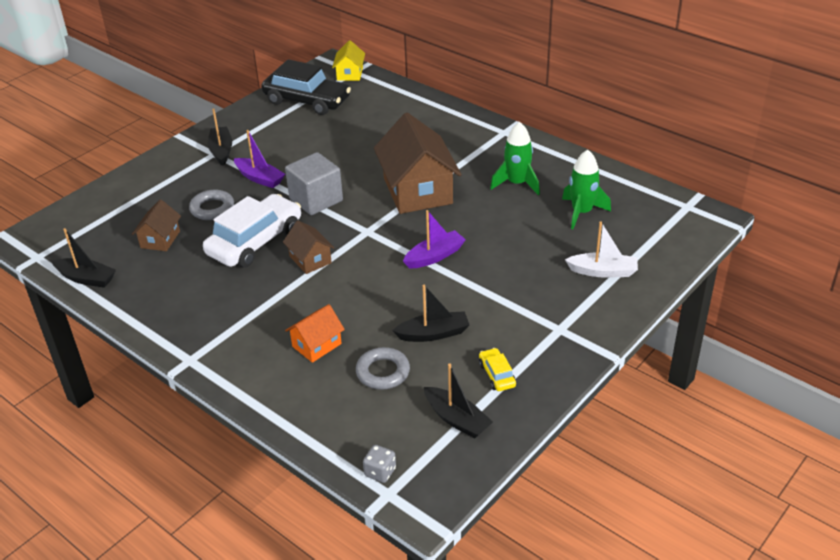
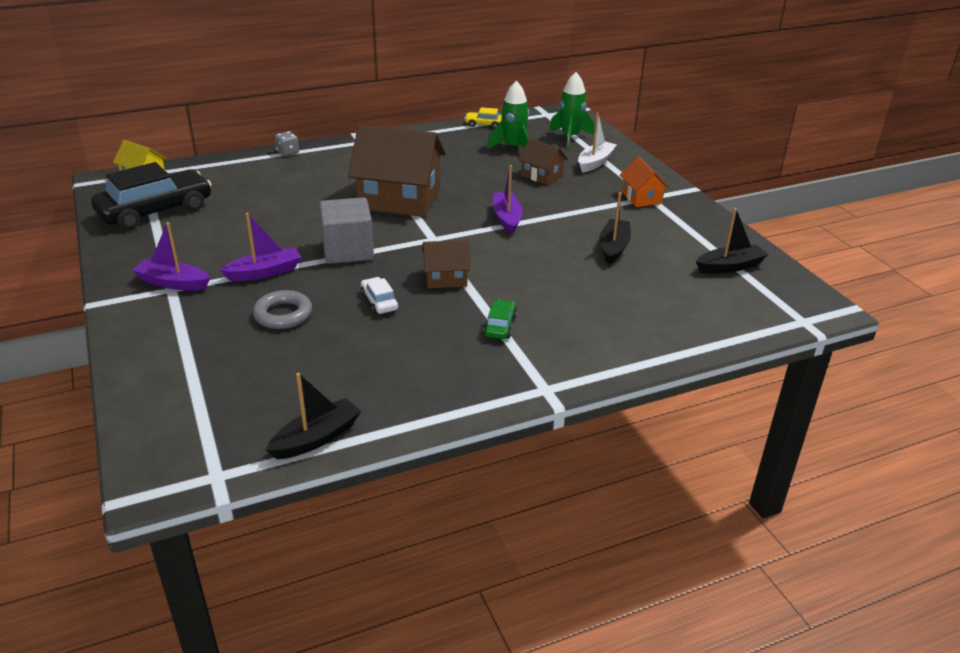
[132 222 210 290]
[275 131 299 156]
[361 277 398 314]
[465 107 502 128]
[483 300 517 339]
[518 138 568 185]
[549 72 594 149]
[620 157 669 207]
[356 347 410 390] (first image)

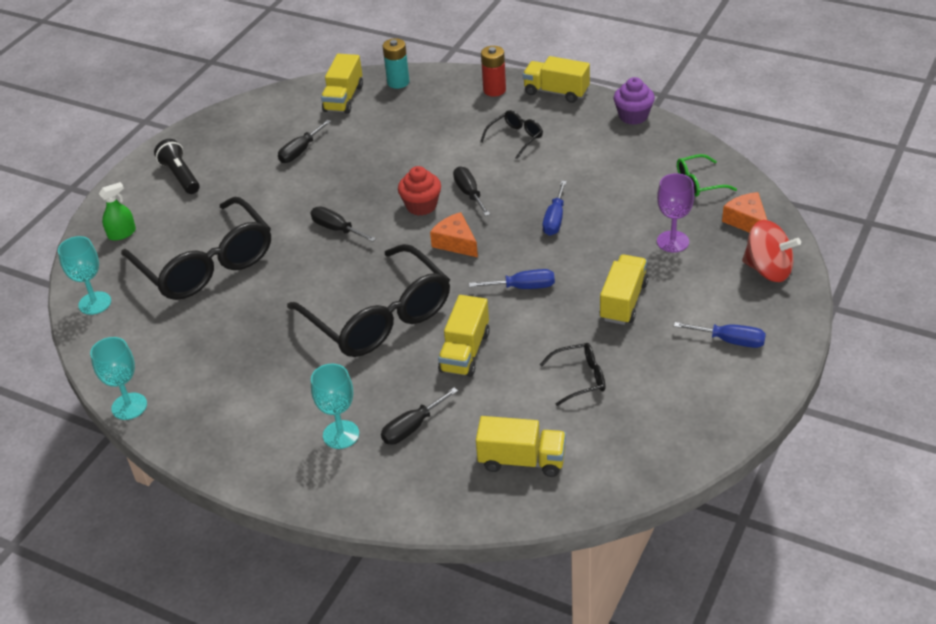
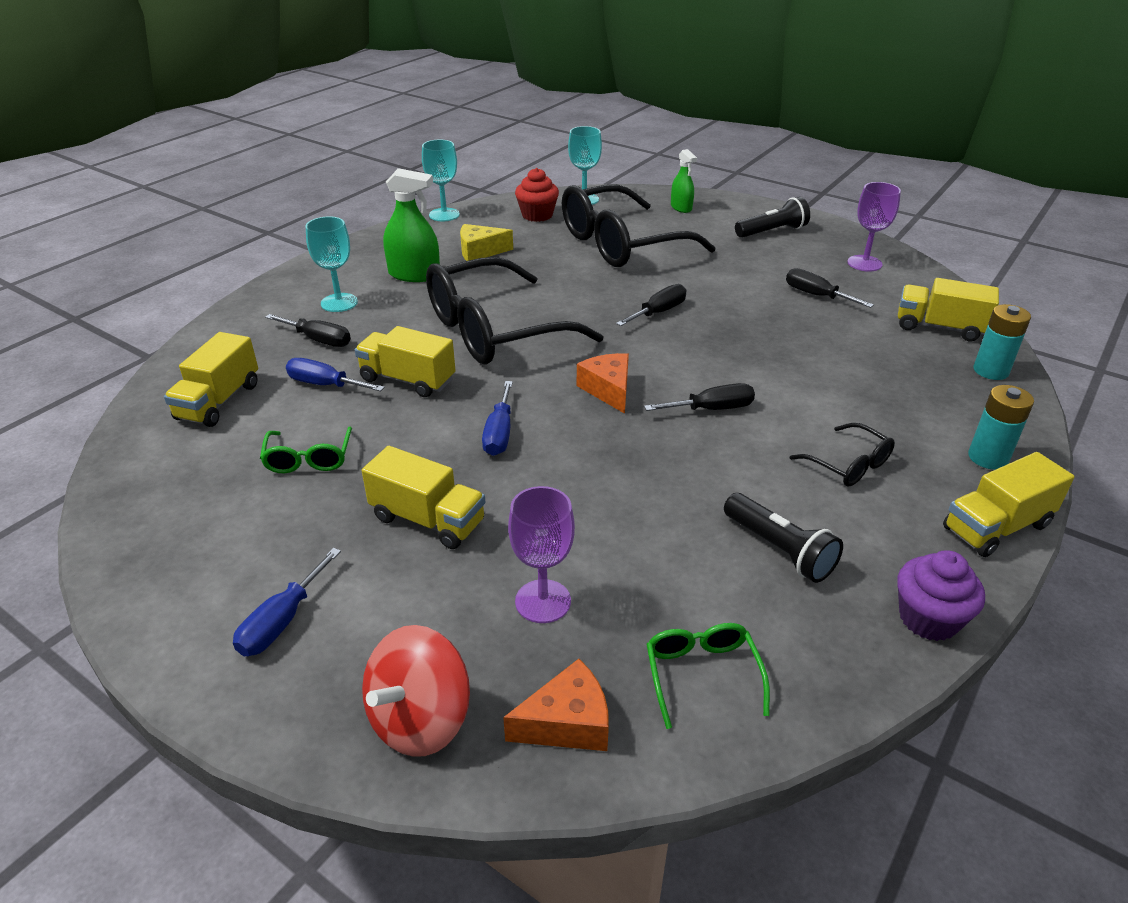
[260 427 352 473]
[265 314 351 347]
[286 358 385 391]
[383 168 440 282]
[460 224 513 261]
[515 168 559 222]
[577 353 629 414]
[724 493 843 583]
[848 182 901 272]
[943 452 1075 557]
[968 385 1034 470]

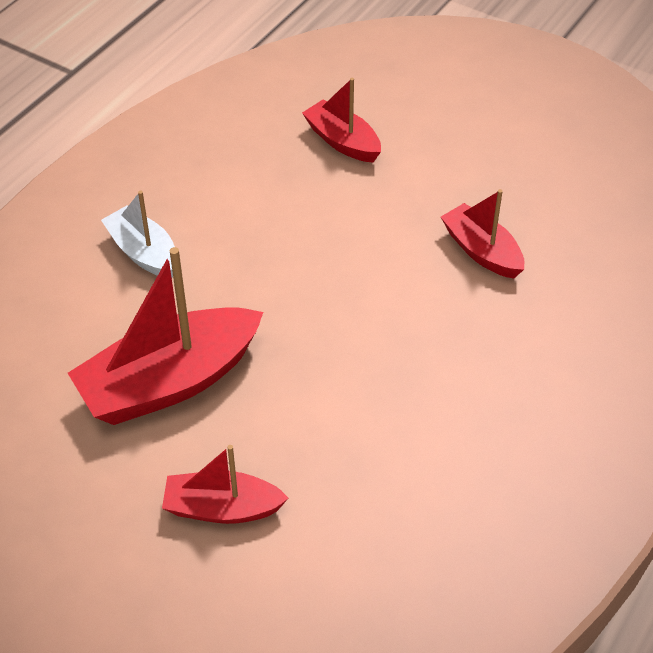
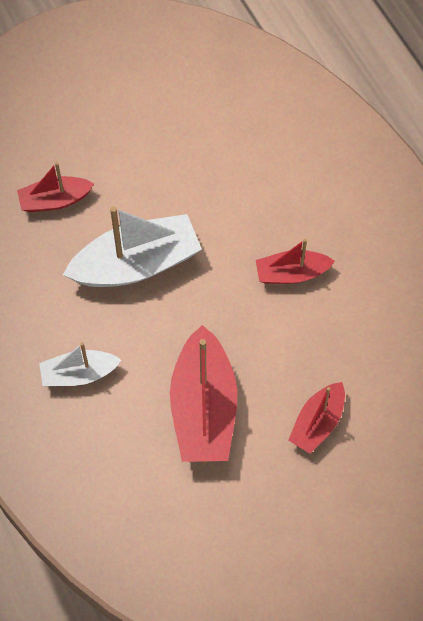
[63 206 202 287]
[256 238 335 284]

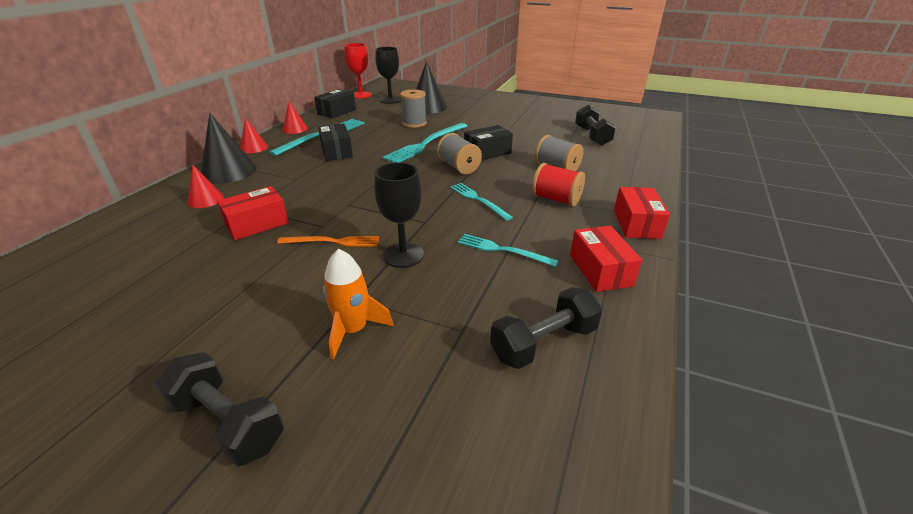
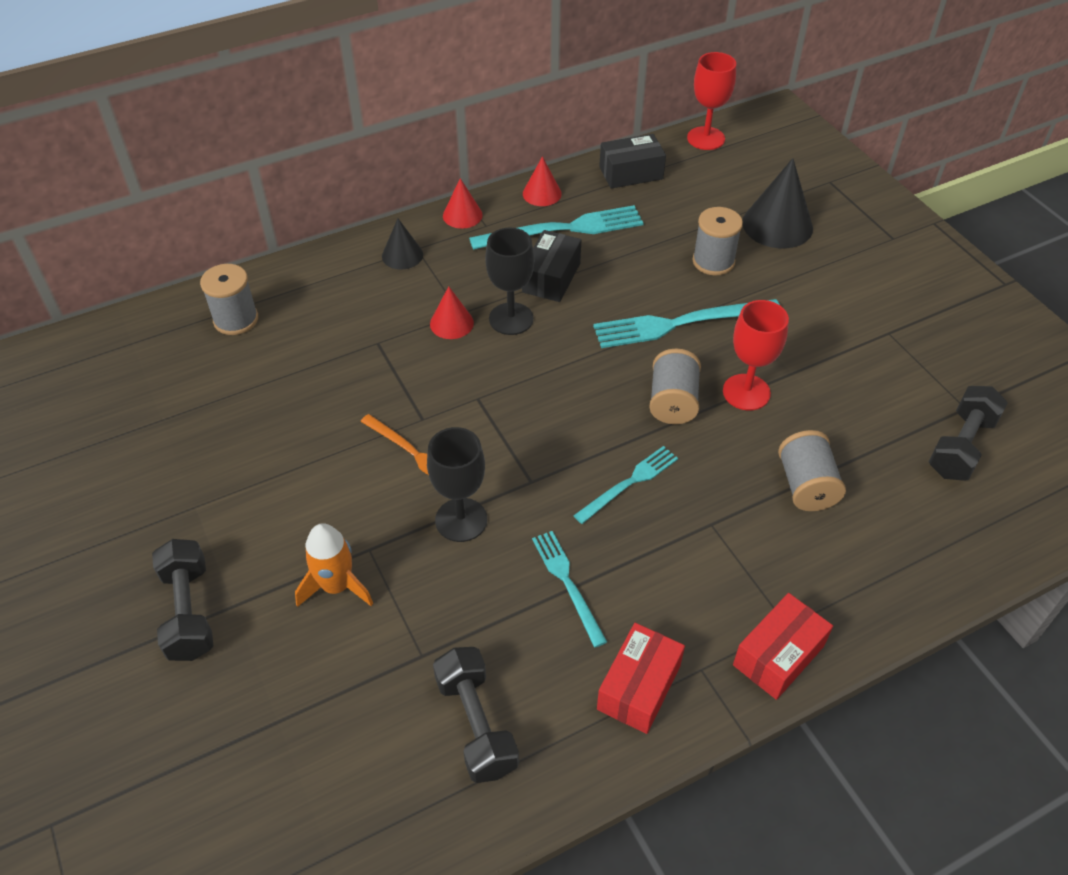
[200 264 258 335]
[382 218 423 269]
[430 286 474 339]
[433 647 519 783]
[485 228 534 335]
[573 446 678 524]
[723 300 789 410]
[217 186 289 240] (first image)
[532 163 585 207] (first image)

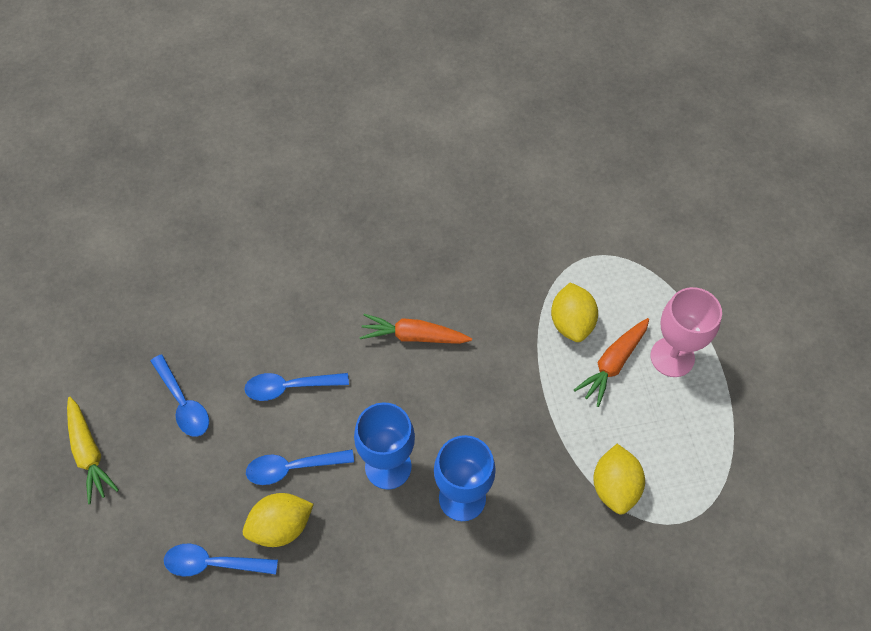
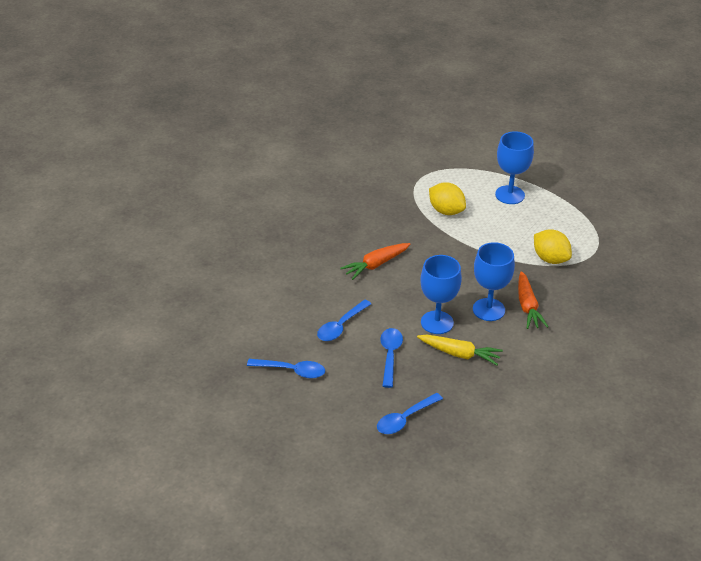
[380 328 403 388]
[417 335 503 365]
[495 131 534 204]
[518 271 548 329]
[243 493 314 547] (first image)

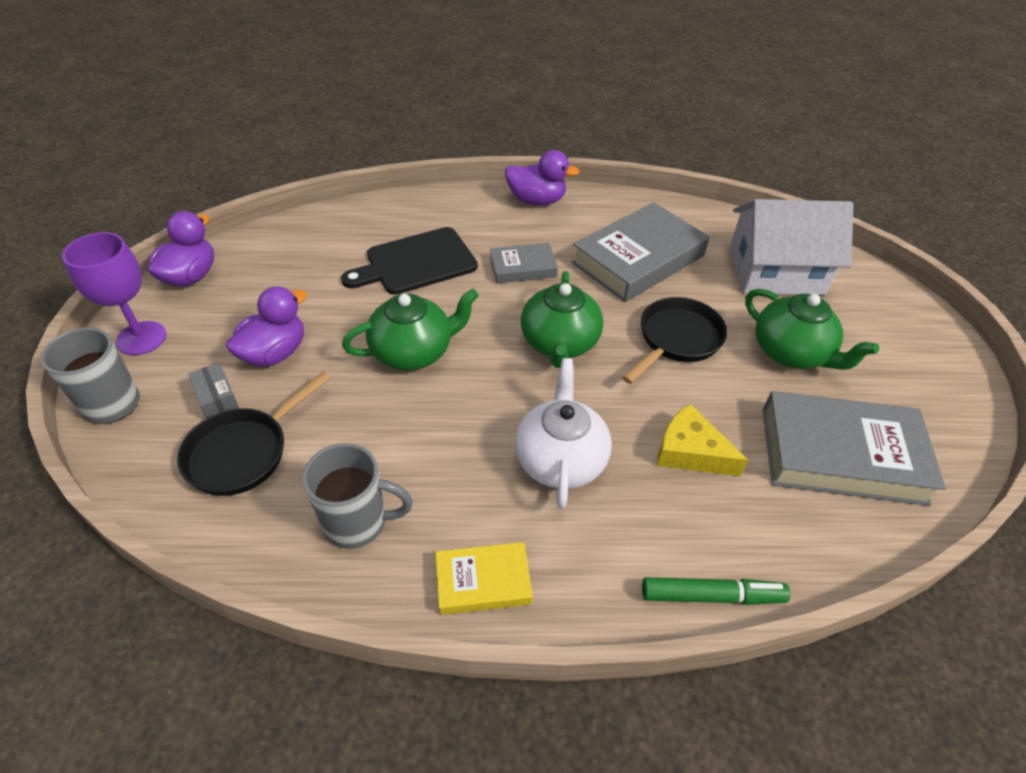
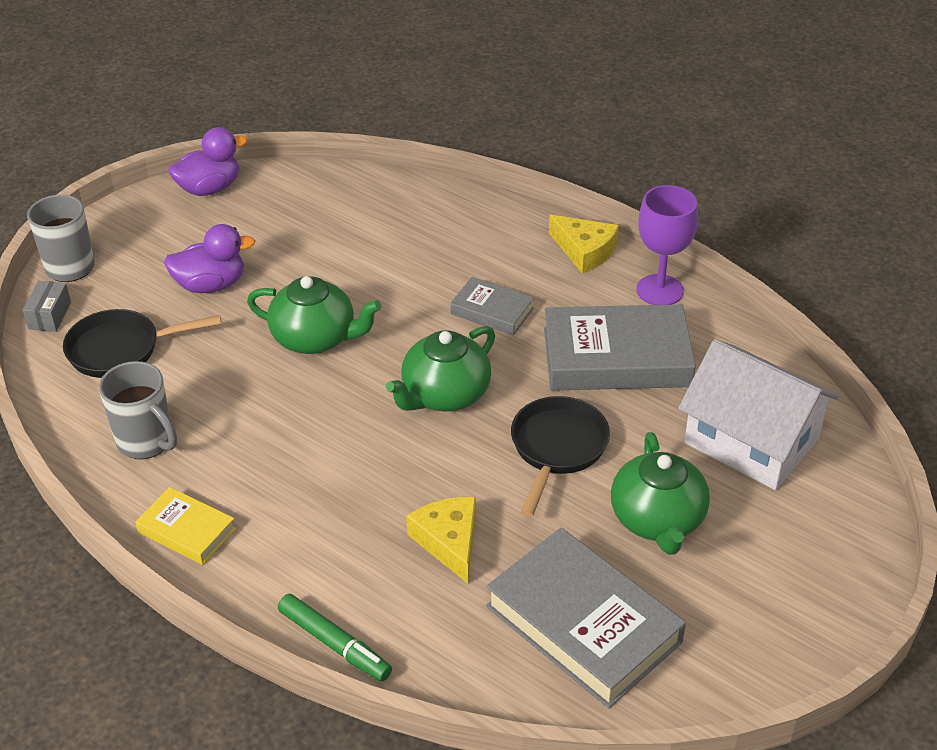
[23 281 71 332]
[511 396 610 517]
[549 215 619 273]
[636 185 698 305]
[341 227 478 295] (first image)
[515 358 612 509] (first image)

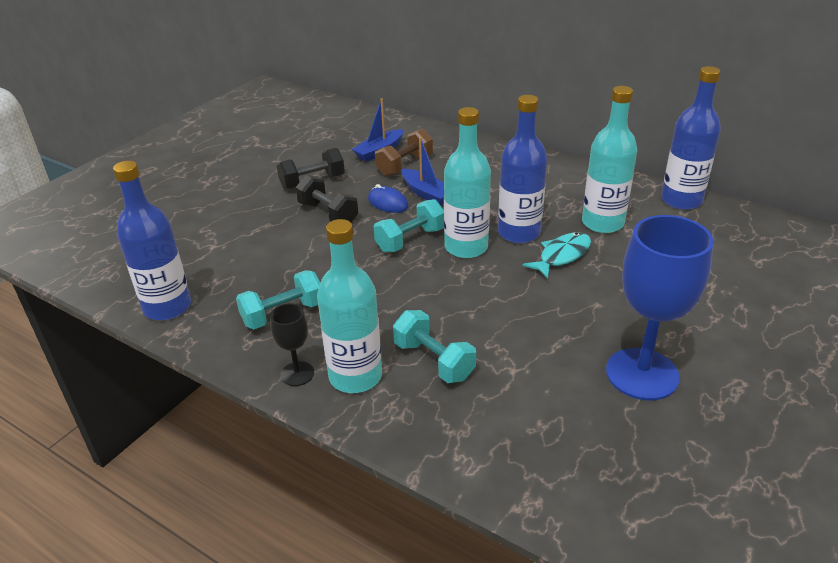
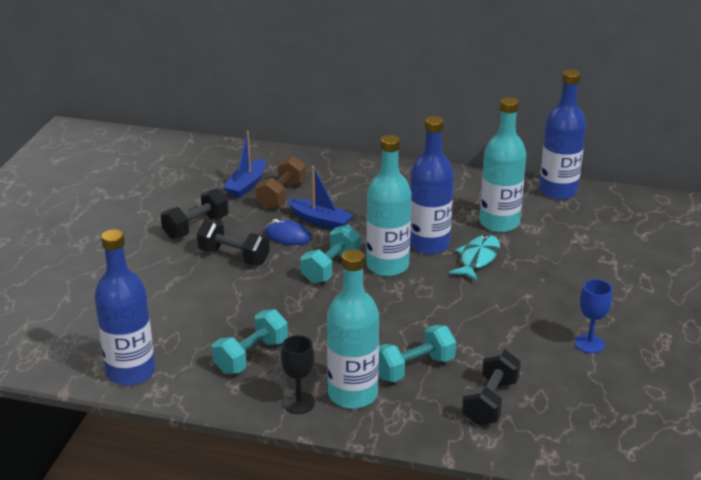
[379 325 456 382]
[462 349 521 425]
[575 279 612 353]

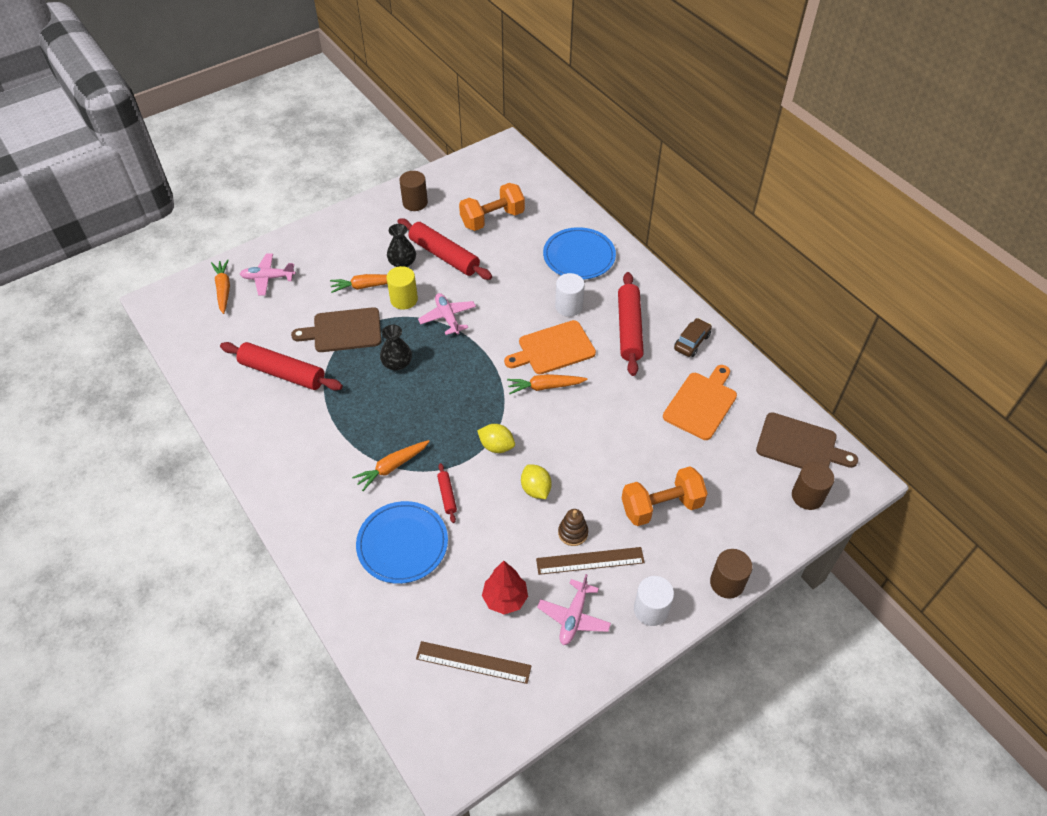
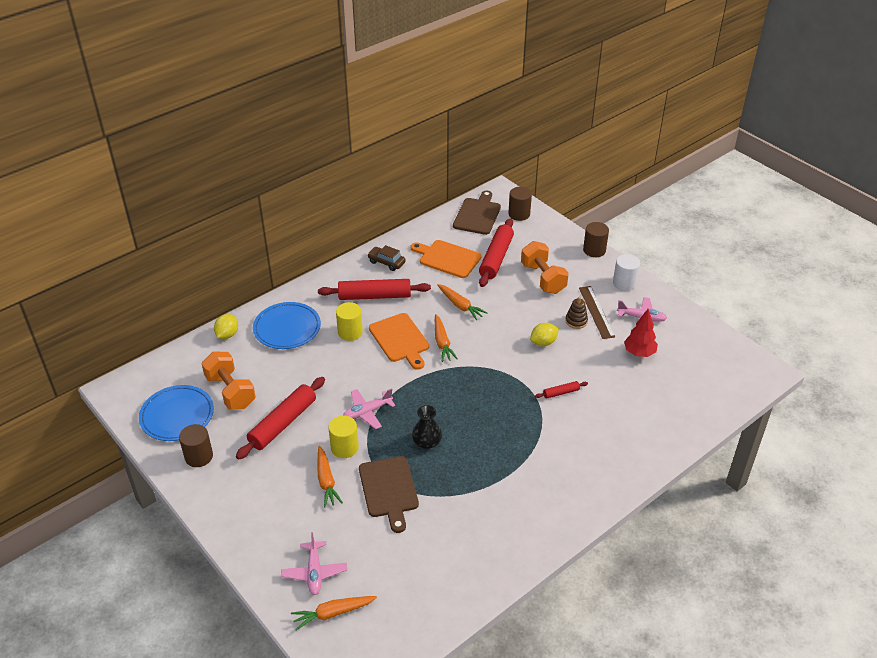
[139 385 214 441]
[214 314 238 339]
[336 302 363 341]
[437 284 487 320]
[479 218 514 287]
[387 224 416 267] (first image)
[416 641 532 684] (first image)

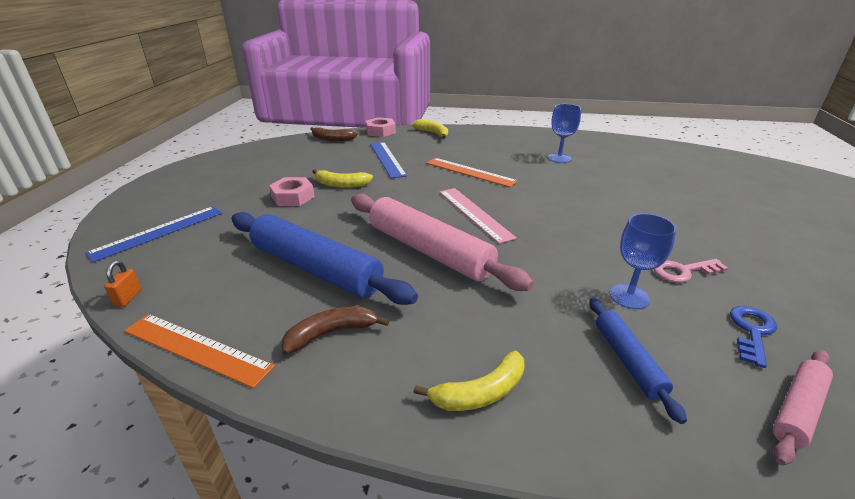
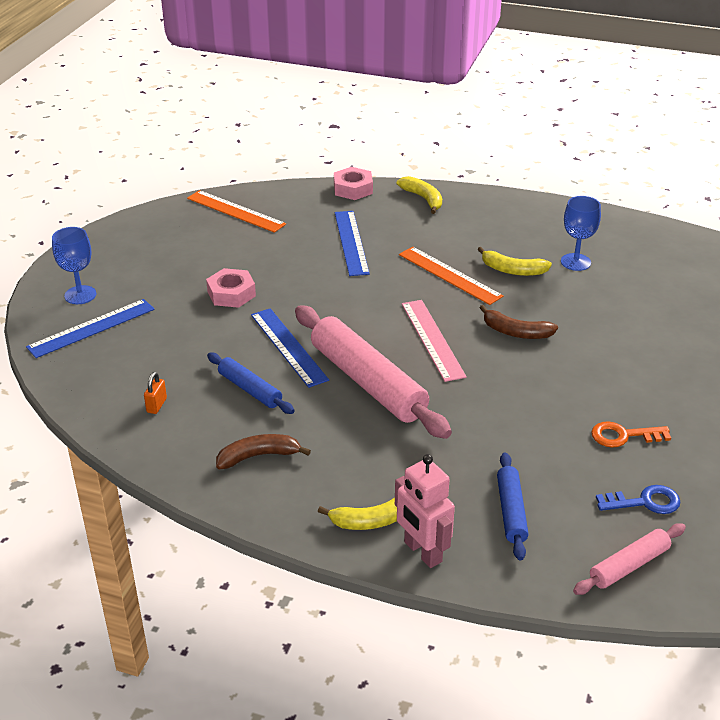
[52 227 96 304]
[144 372 167 414]
[187 190 286 233]
[207 352 295 414]
[251 308 329 388]
[395 454 455 568]
[477 247 552 276]
[480 305 558 339]
[591 421 671 448]
[596 485 680 514]

